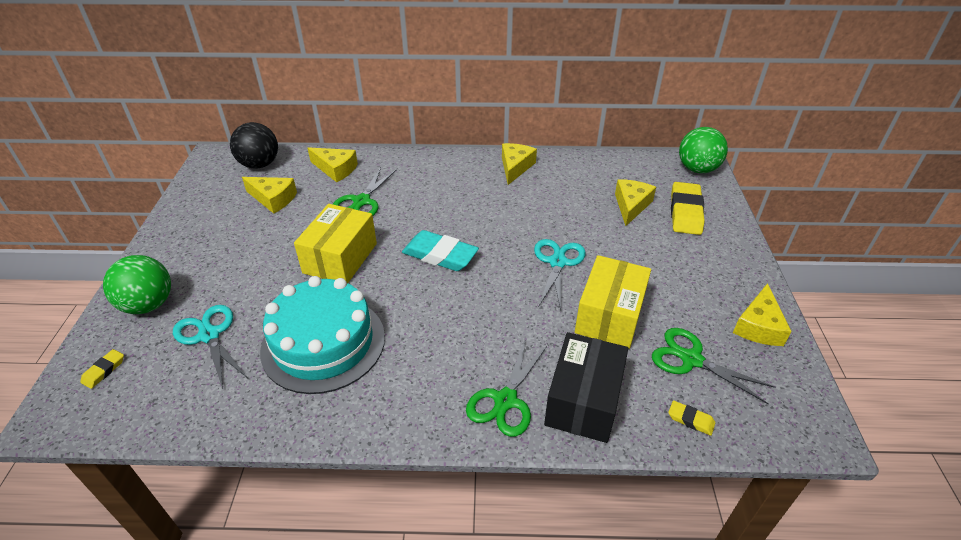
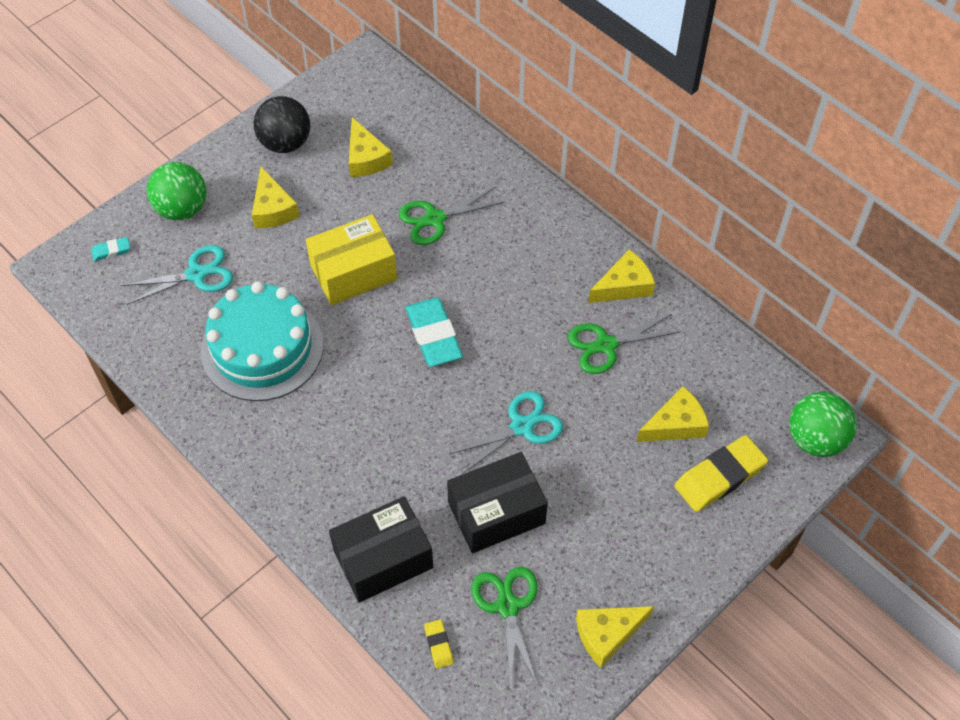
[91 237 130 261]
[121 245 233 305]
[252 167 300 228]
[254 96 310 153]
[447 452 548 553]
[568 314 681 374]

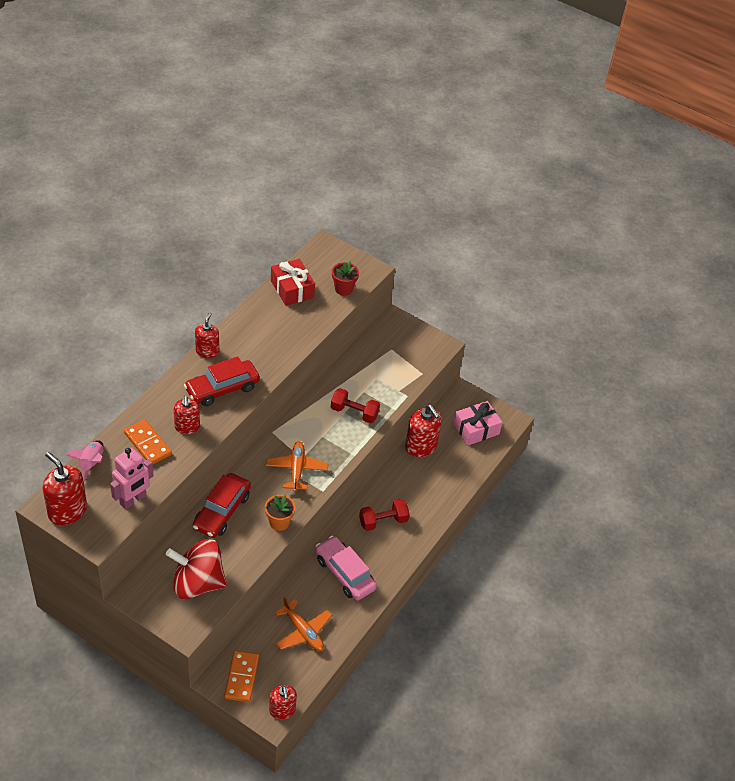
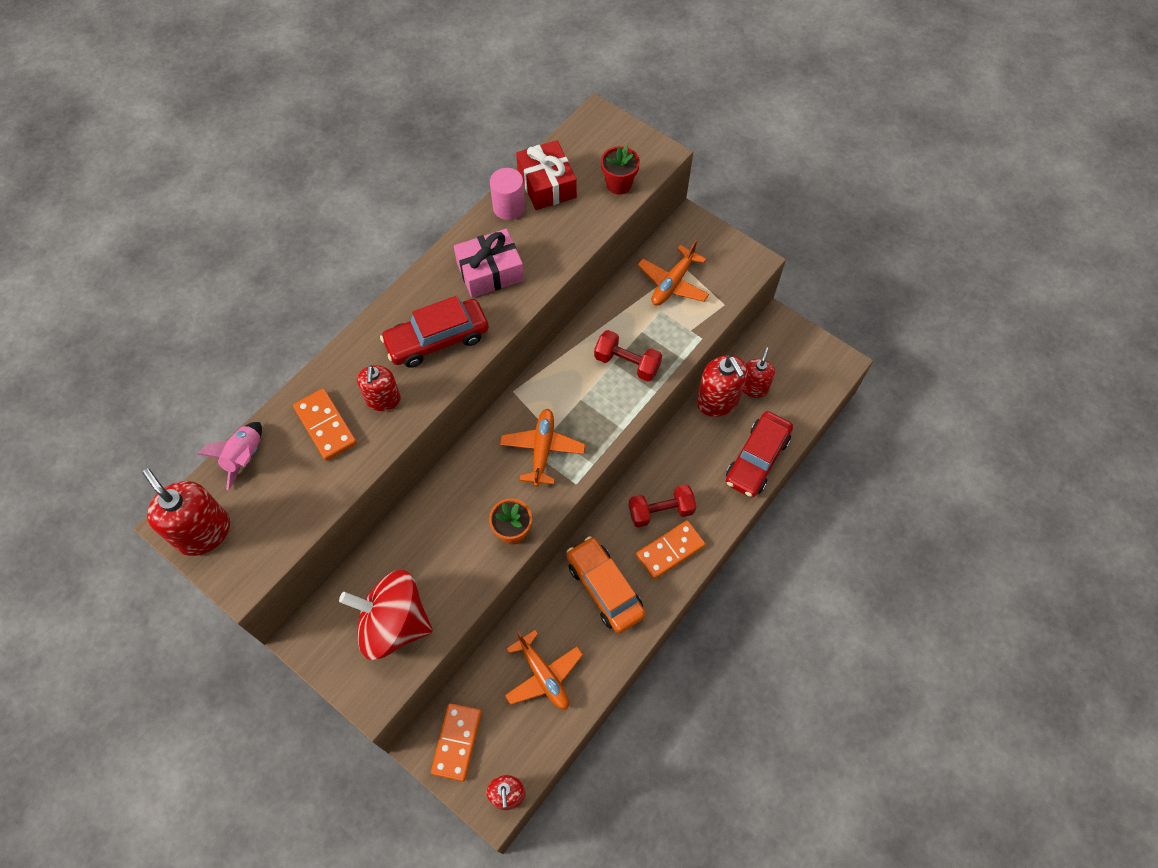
[454 229 524 298]
[490 168 525 220]
[567 536 646 633]
[636 520 706 579]
[637 240 709 306]
[725 411 793 498]
[743 347 775 398]
[110 448 154 510] (first image)

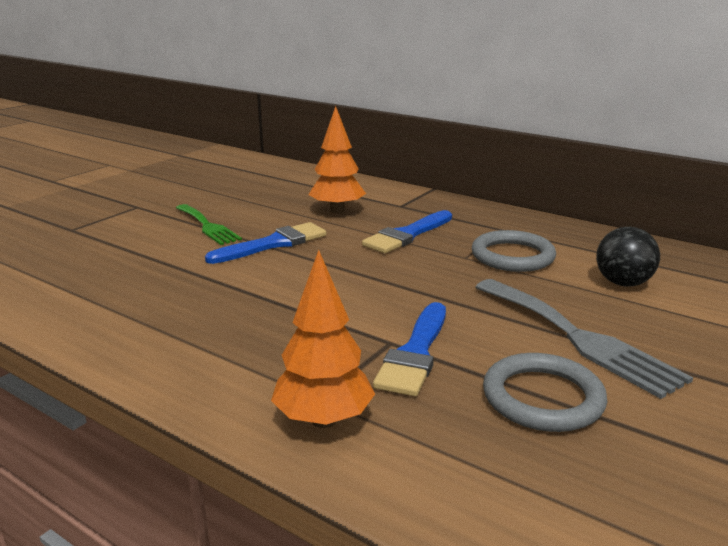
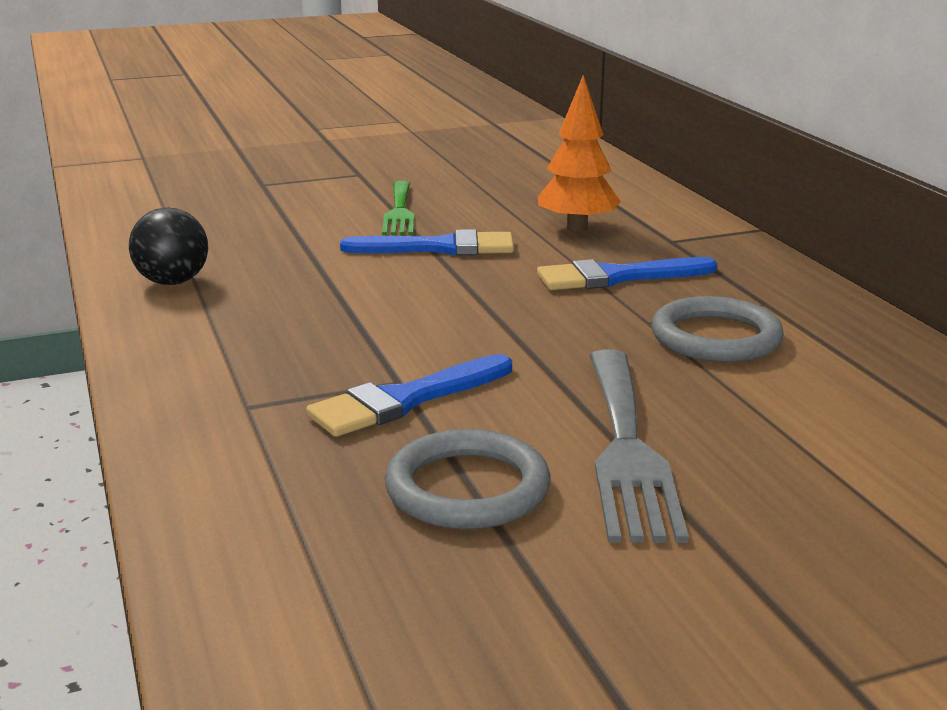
[129 208 208 285]
[271 250 375 428] (first image)

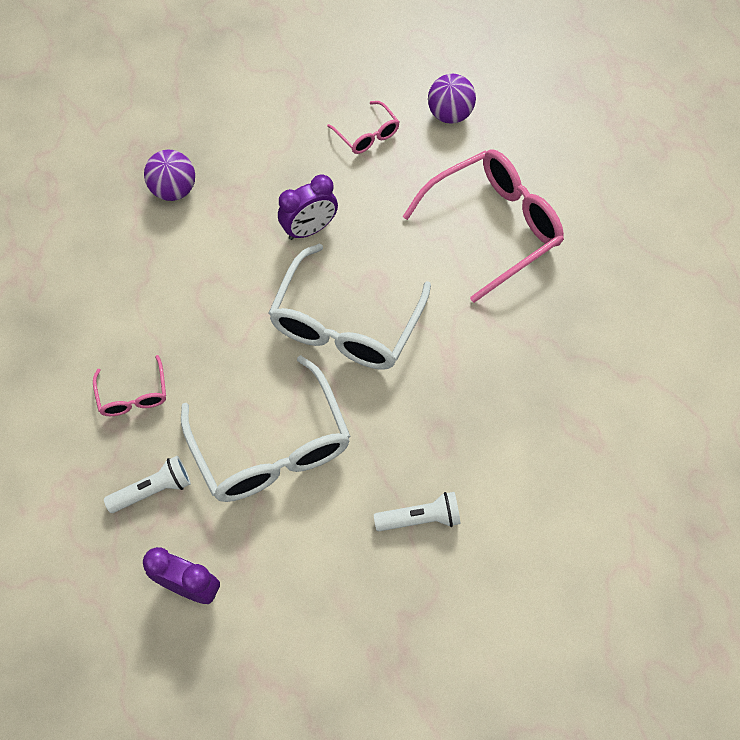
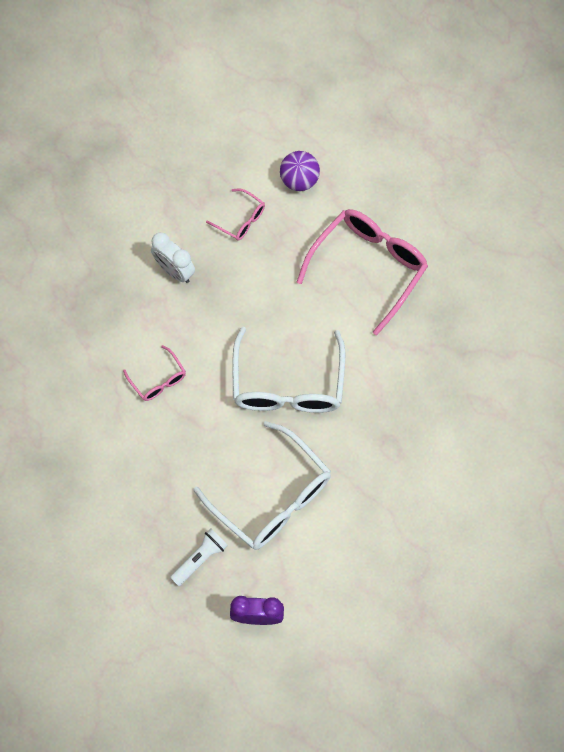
[123 345 186 401]
[151 232 195 283]
[144 150 195 201] (first image)
[278 174 338 240] (first image)
[374 492 461 531] (first image)

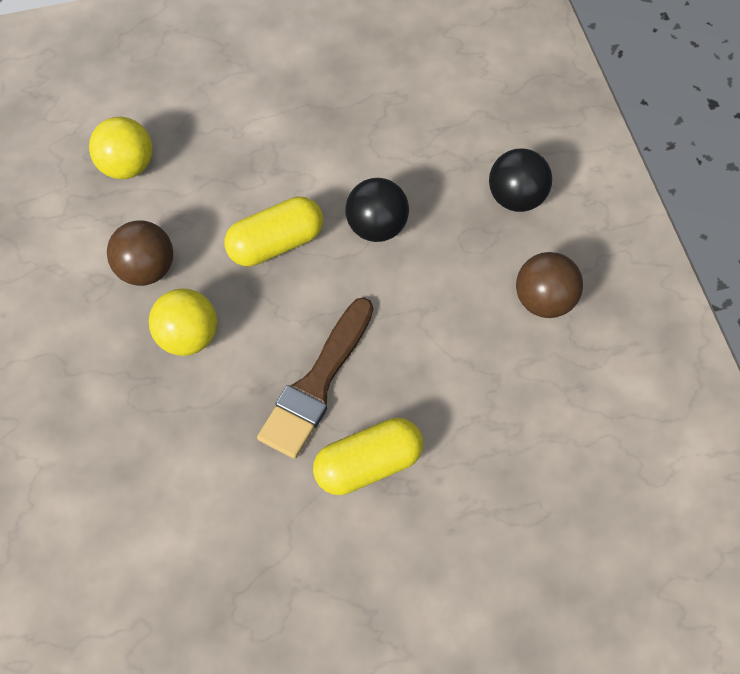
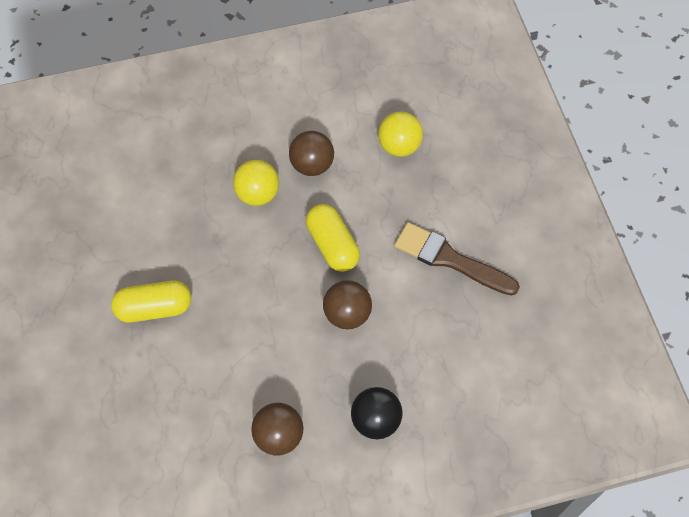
[111 281 191 322]
[323 280 372 329]
[394 222 520 296]

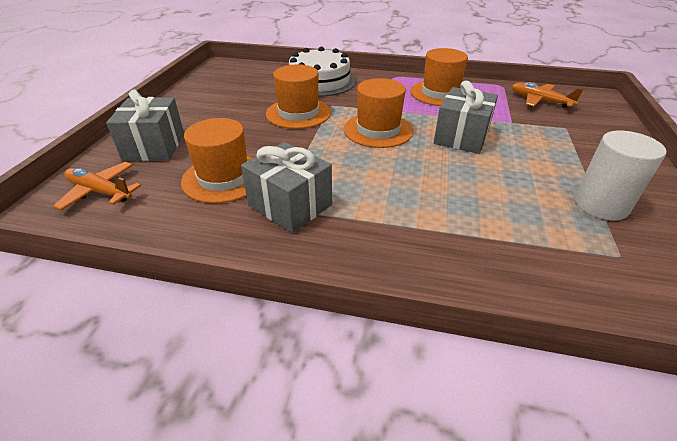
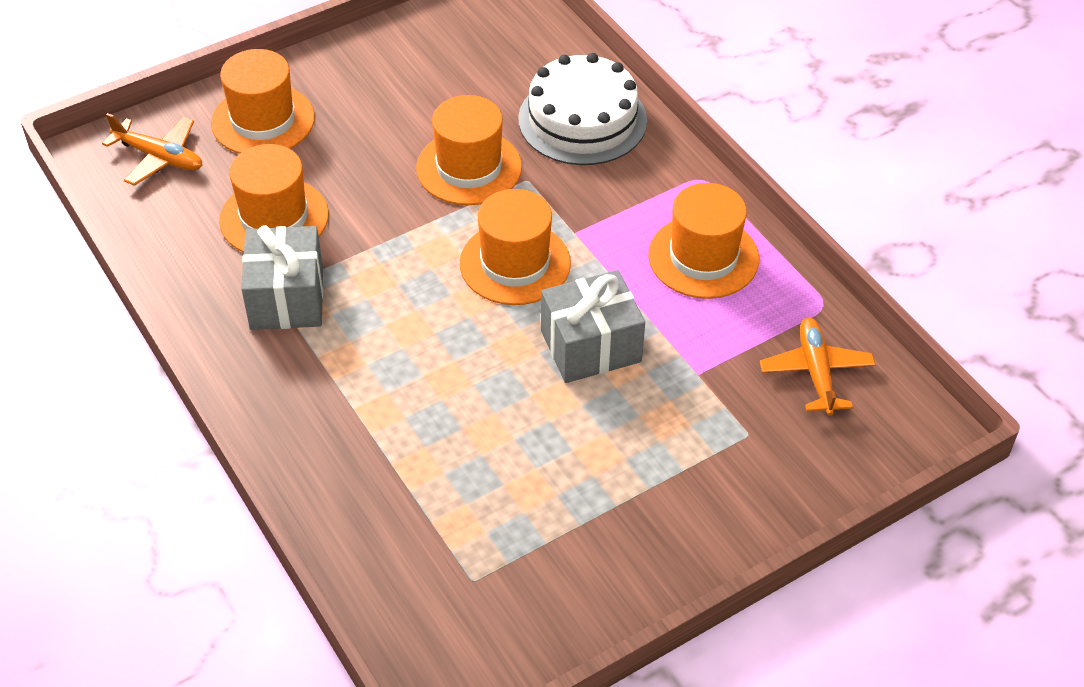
[102 113 203 186]
[211 49 315 154]
[575 131 666 220] (first image)

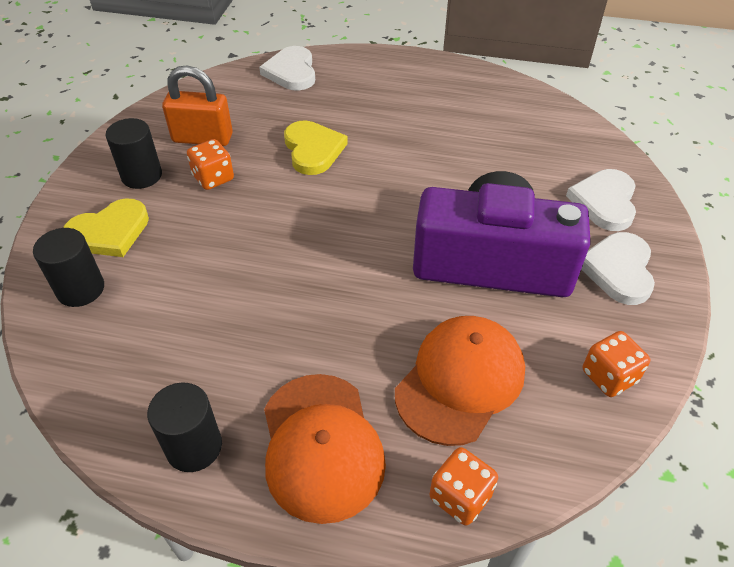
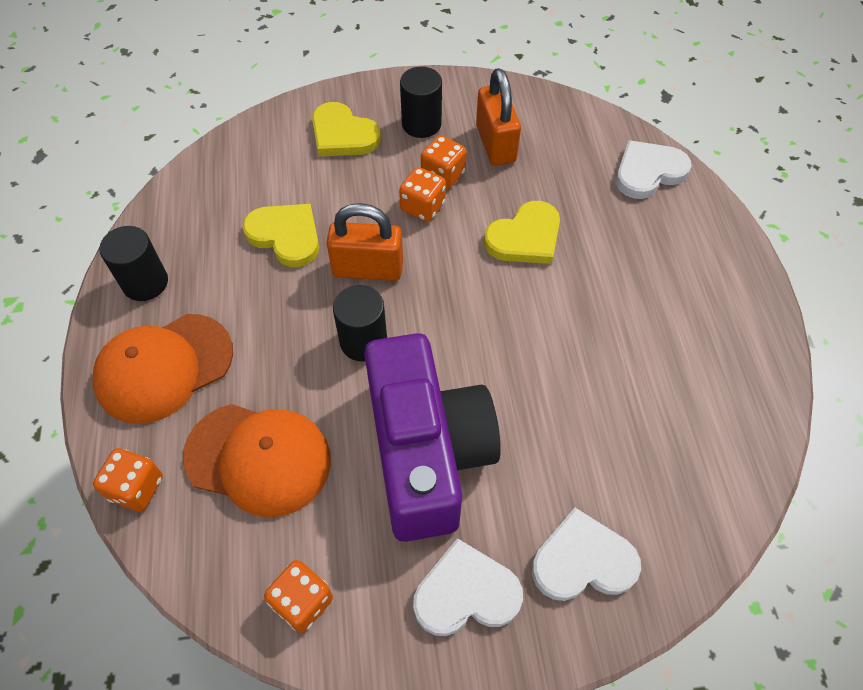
[242 204 319 267]
[326 203 403 281]
[333 285 387 362]
[399 167 446 222]

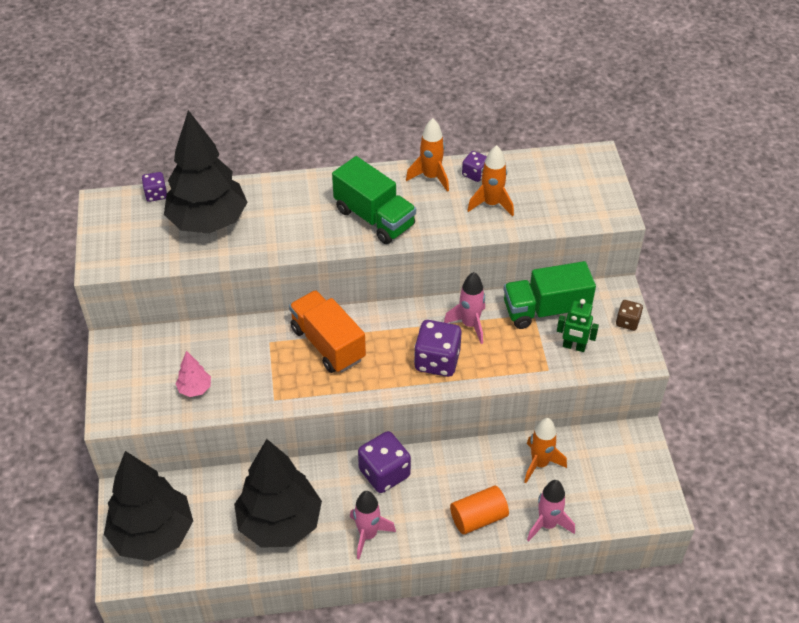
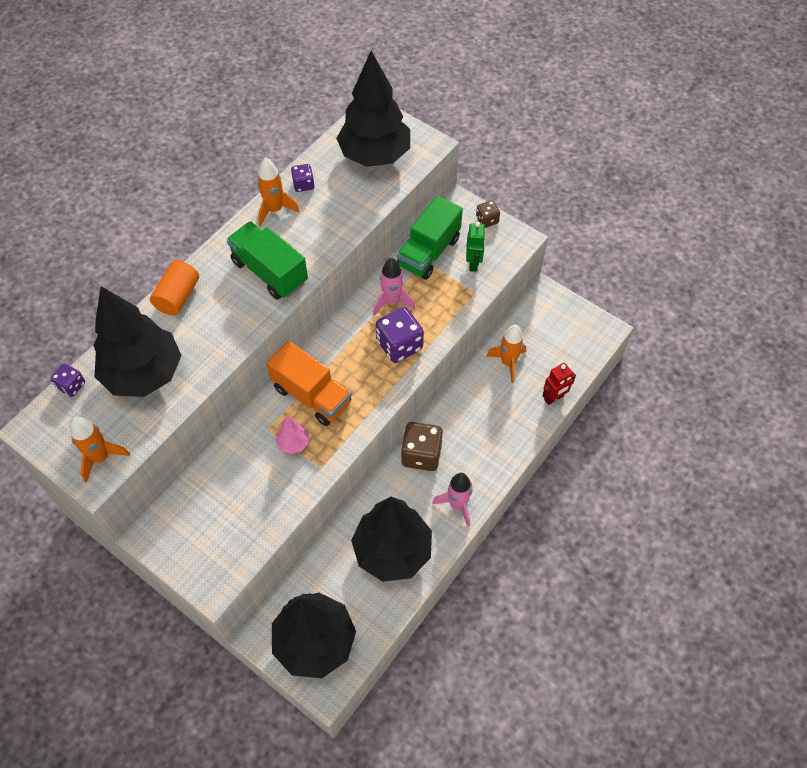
[70 417 130 483]
[150 260 199 316]
[226 221 308 300]
[266 341 352 426]
[275 416 309 454]
[336 51 410 167]
[401 422 443 471]
[466 222 486 272]
[542 363 576 405]

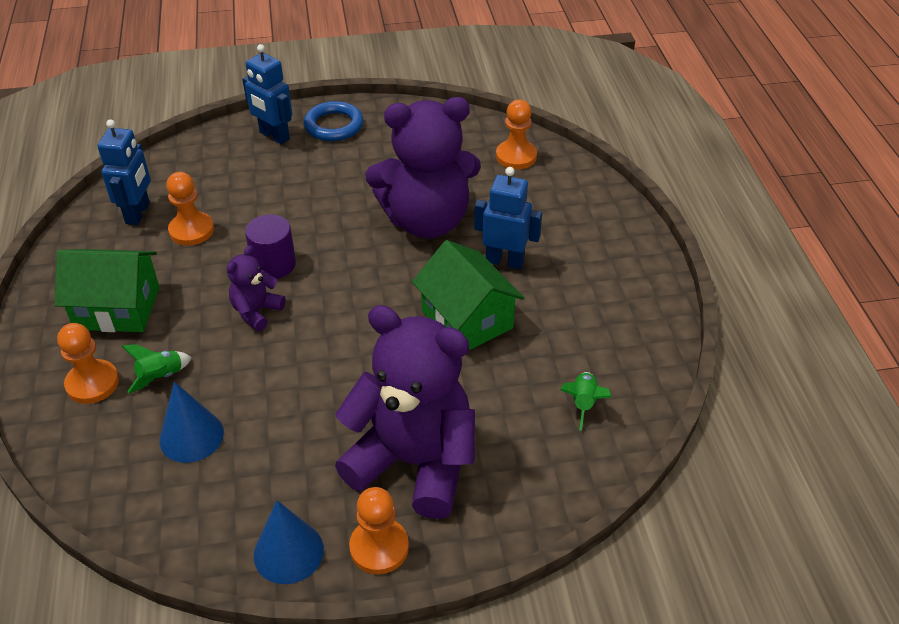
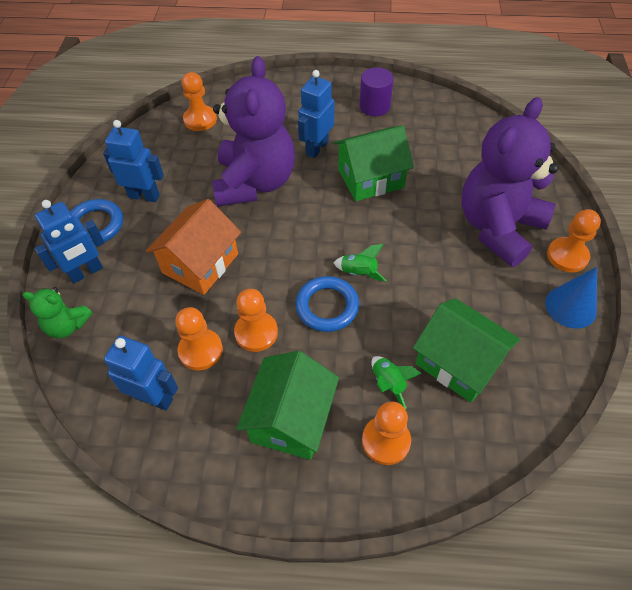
[22 287 92 339]
[103 120 164 202]
[146 199 241 295]
[234 289 278 352]
[295 276 359 332]
[334 244 386 281]
[359 67 394 116]
[413 298 520 403]

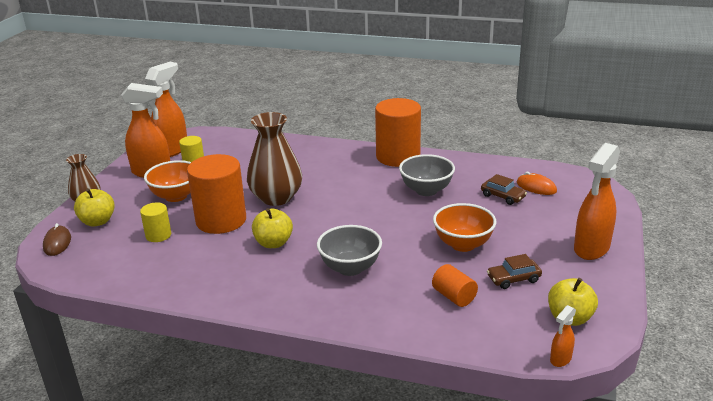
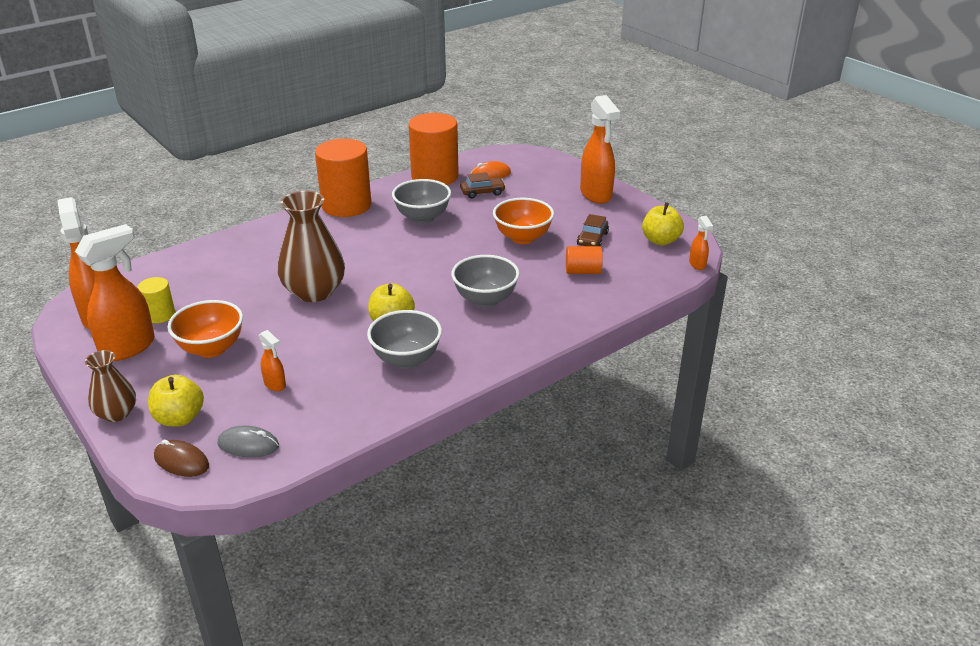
[217 425 279 457]
[259 330 286 391]
[367 310 442 369]
[408 113 459 185]

